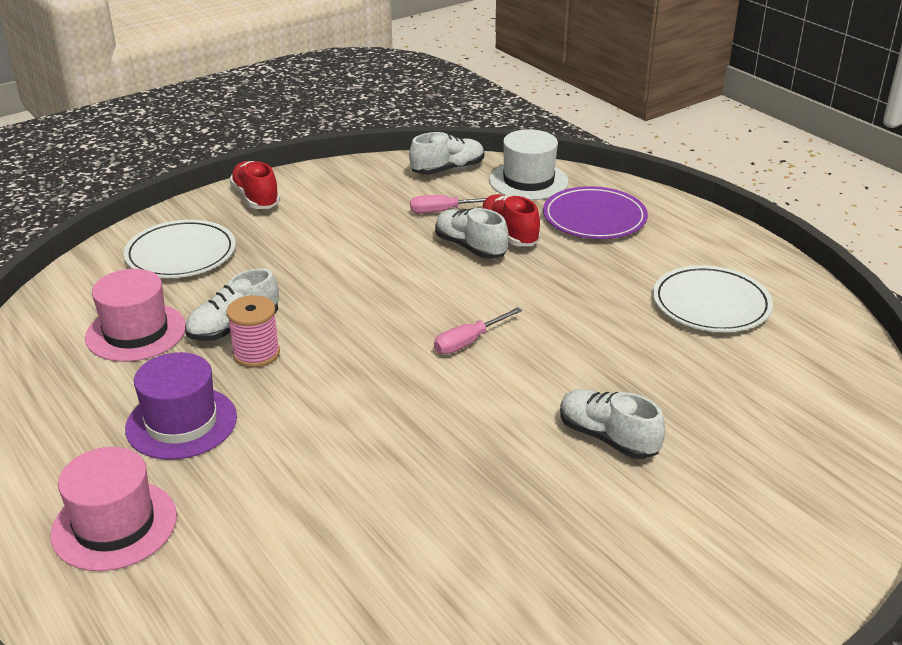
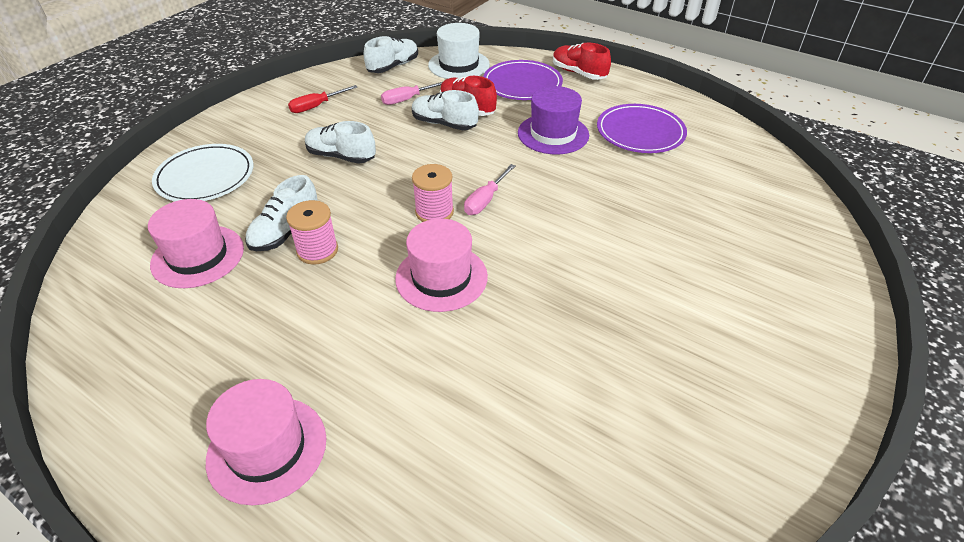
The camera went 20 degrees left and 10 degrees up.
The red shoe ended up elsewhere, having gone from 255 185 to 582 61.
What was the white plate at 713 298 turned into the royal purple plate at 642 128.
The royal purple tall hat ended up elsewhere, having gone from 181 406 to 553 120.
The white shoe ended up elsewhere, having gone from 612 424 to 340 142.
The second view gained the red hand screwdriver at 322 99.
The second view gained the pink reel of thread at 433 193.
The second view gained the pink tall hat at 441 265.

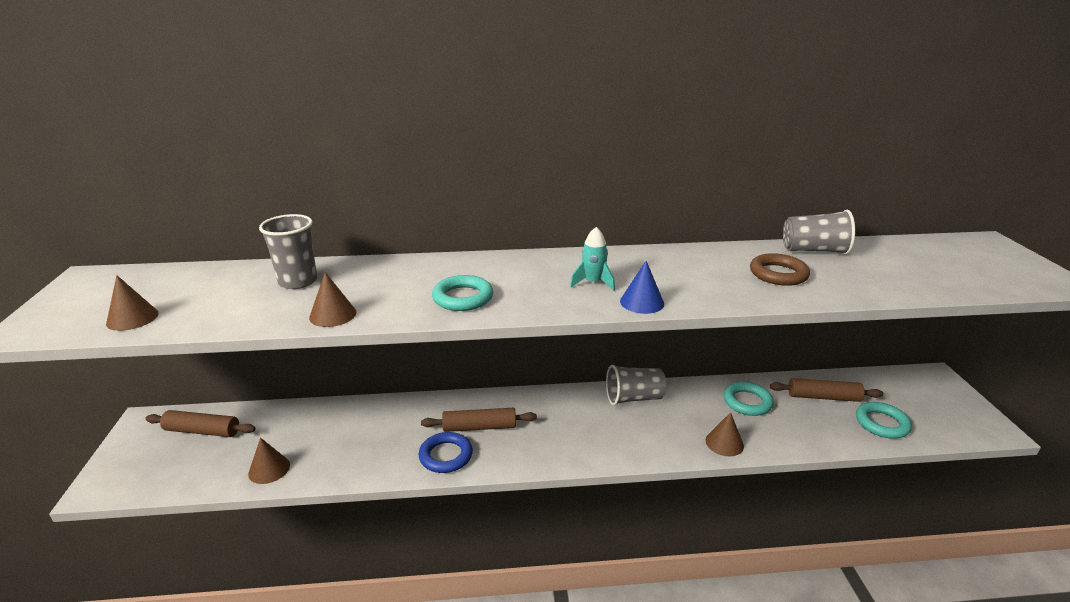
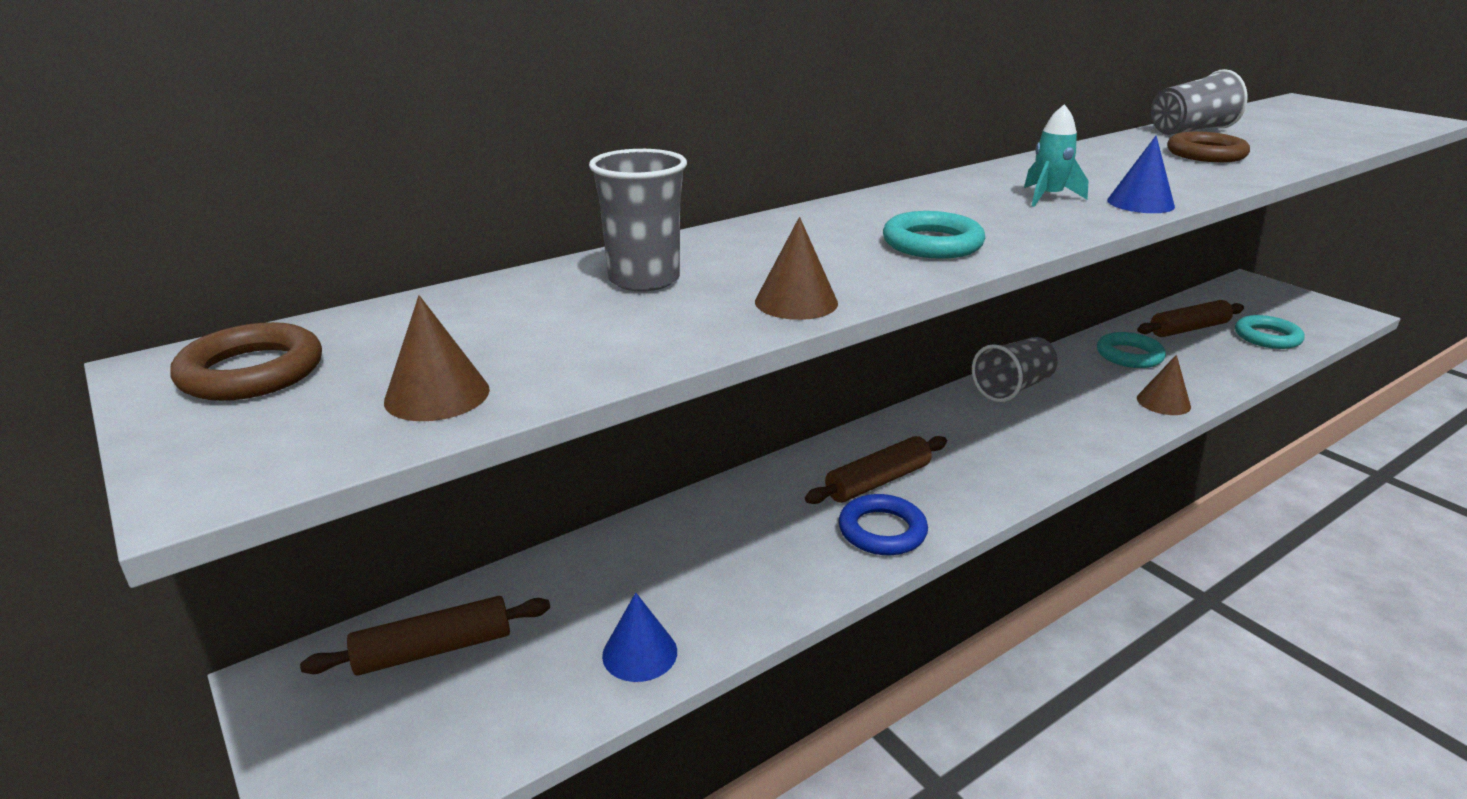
The camera went 30 degrees left and 0 degrees up.
What was the brown solid cone at 269 461 turned into the cobalt solid cone at 639 637.
The second view gained the brown hoop at 246 361.

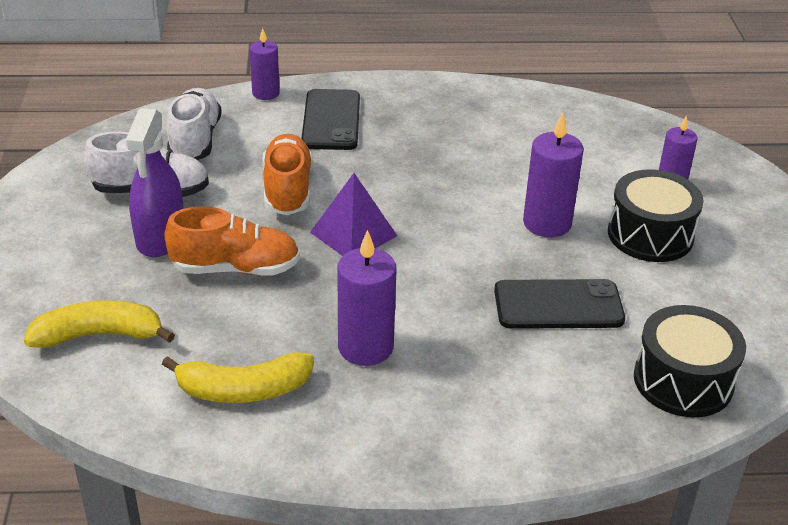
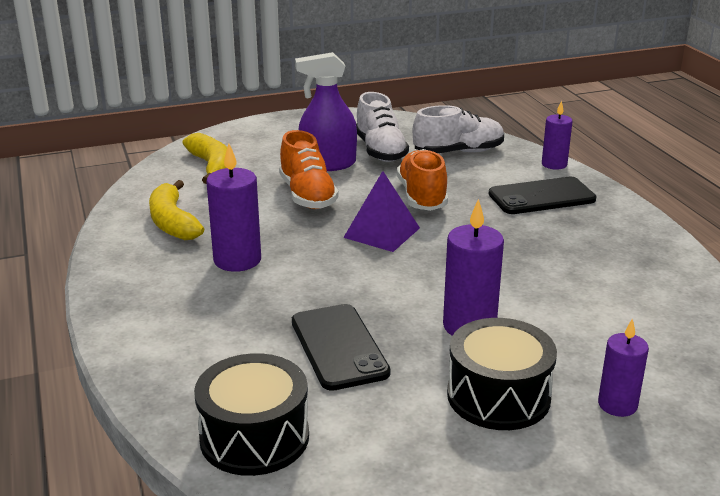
The camera went 75 degrees right and 10 degrees down.
The bright orange shoe at 287 174 ended up facing another way, 75 degrees counterclockwise from before.

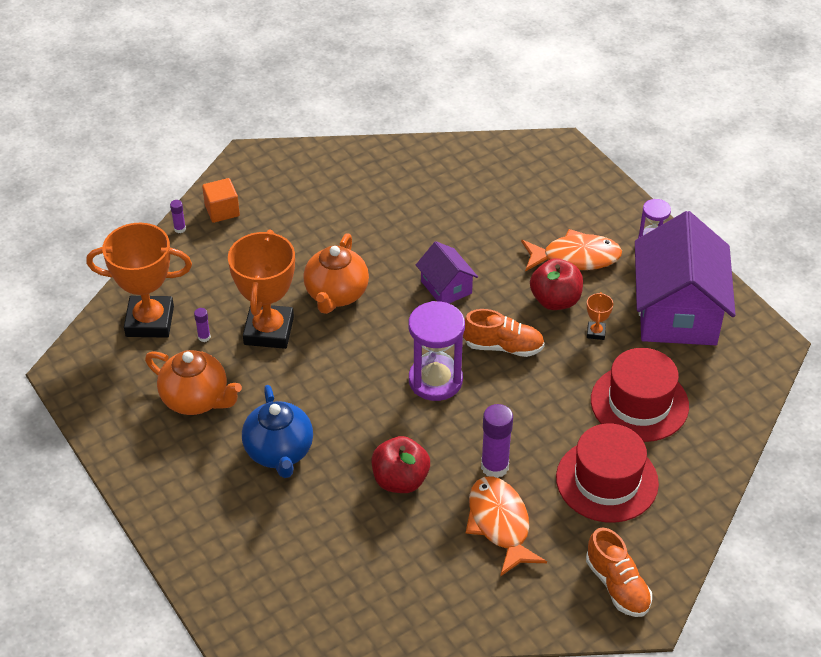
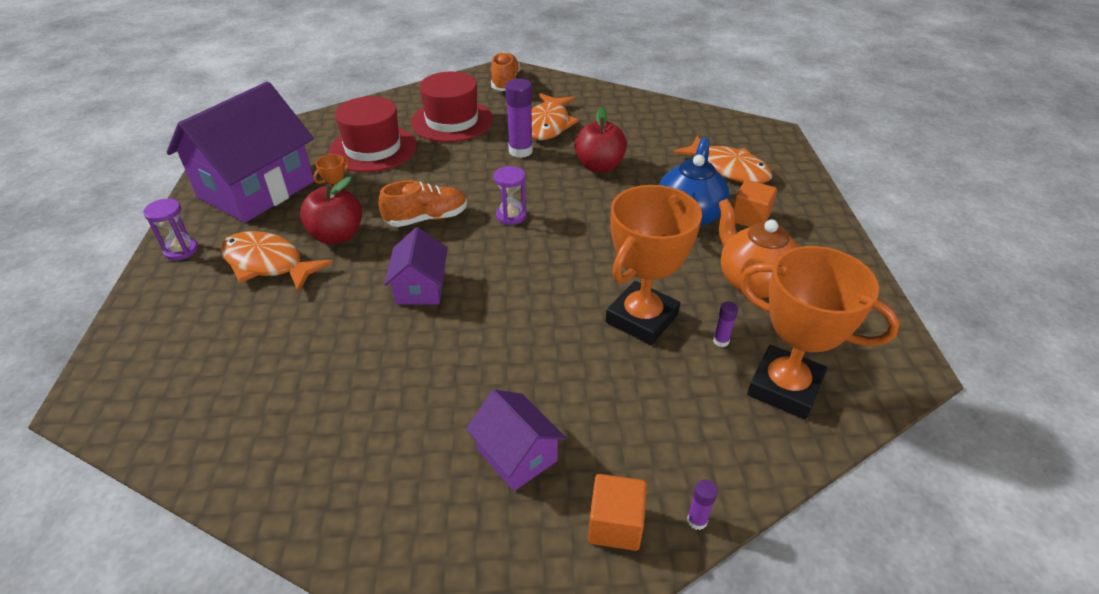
The camera went 150 degrees left and 5 degrees down.
The second view lost the bright orange tea pot at 336 273.
The size of the royal purple sandglass at 437 351 changed by a factor of 0.55.
The bright orange shoe at 504 333 ended up facing another way, 120 degrees clockwise from before.
The second view gained the bright orange fish at 723 160.
The second view gained the bright orange cube at 755 203.
The second view gained the royal purple toy house at 516 440.

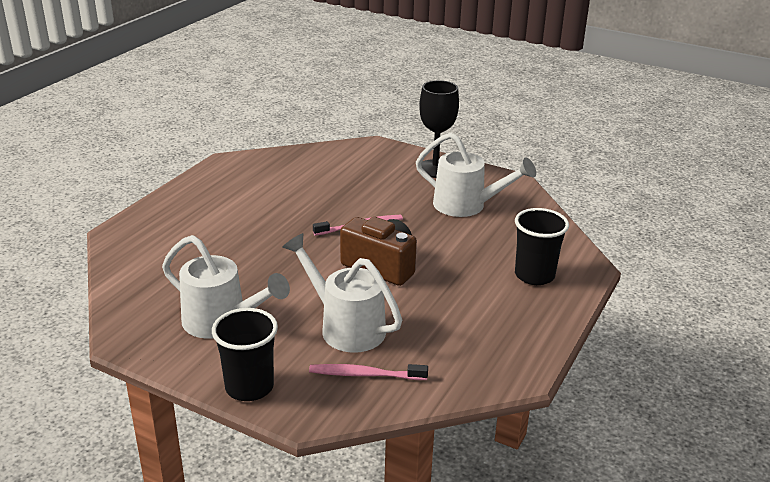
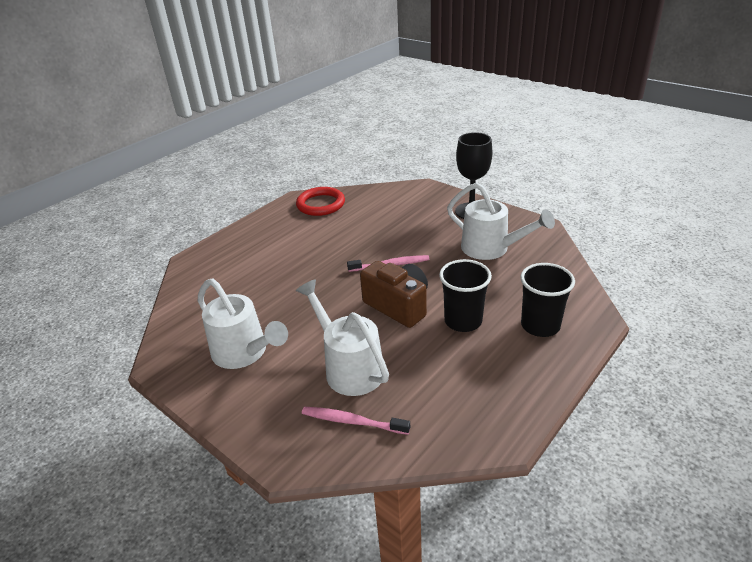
The camera went 15 degrees right and 5 degrees up.
The black tumbler ended up elsewhere, having gone from 245 354 to 465 295.
The second view gained the red hoop at 320 201.

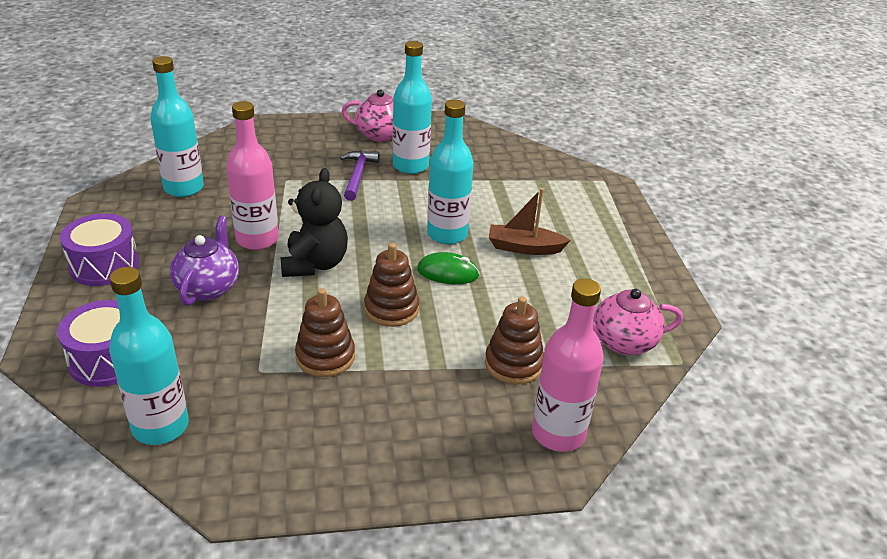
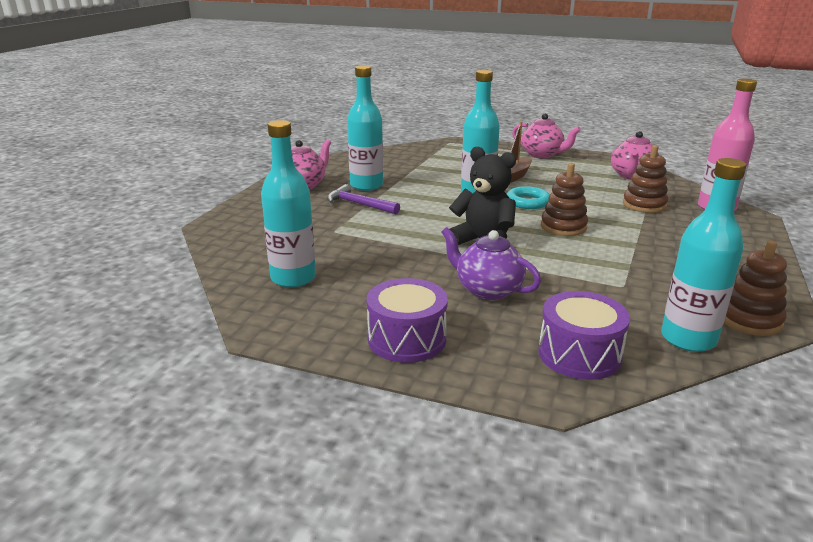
The camera went 60 degrees left and 10 degrees down.
The second view lost the pink flask at 252 175.
Where the leaf-green PC mouse stood at 448 268, the teal hoop came to stand at 528 197.
The brown stacking rings ended up elsewhere, having gone from 325 332 to 755 288.
The second view gained the pink tea pot at 546 136.

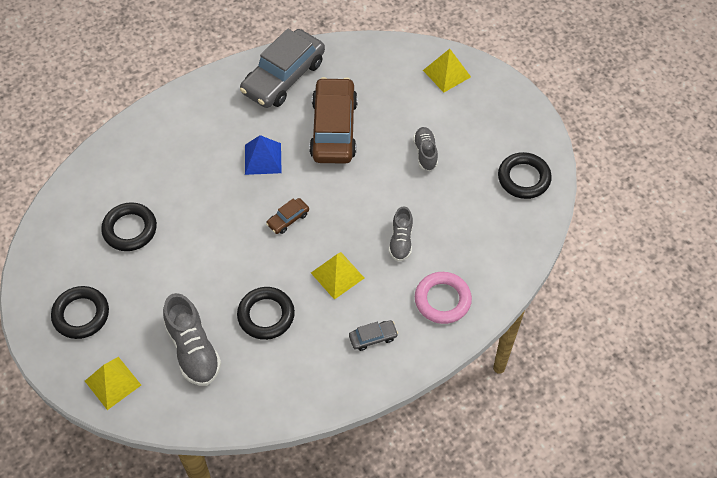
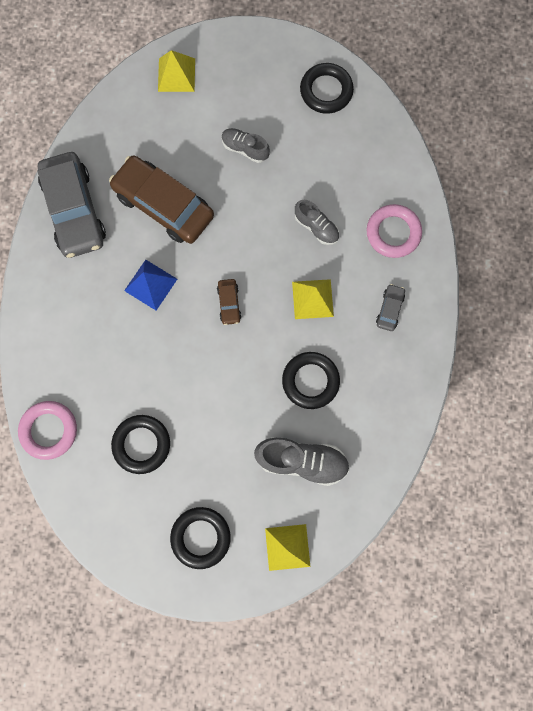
The camera went 55 degrees left and 20 degrees up.
The second view gained the pink hoop at 47 430.

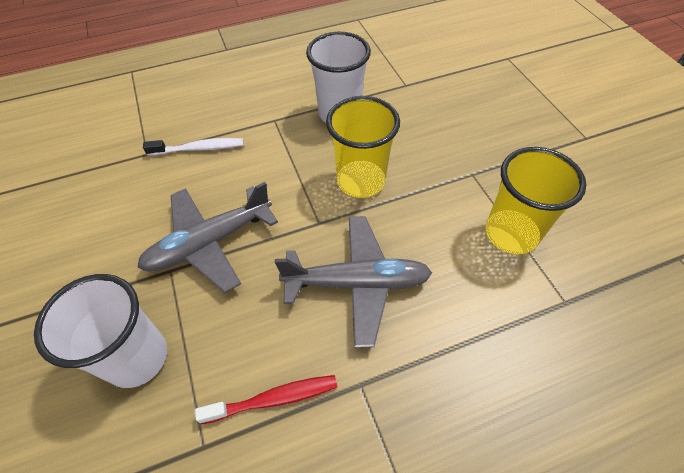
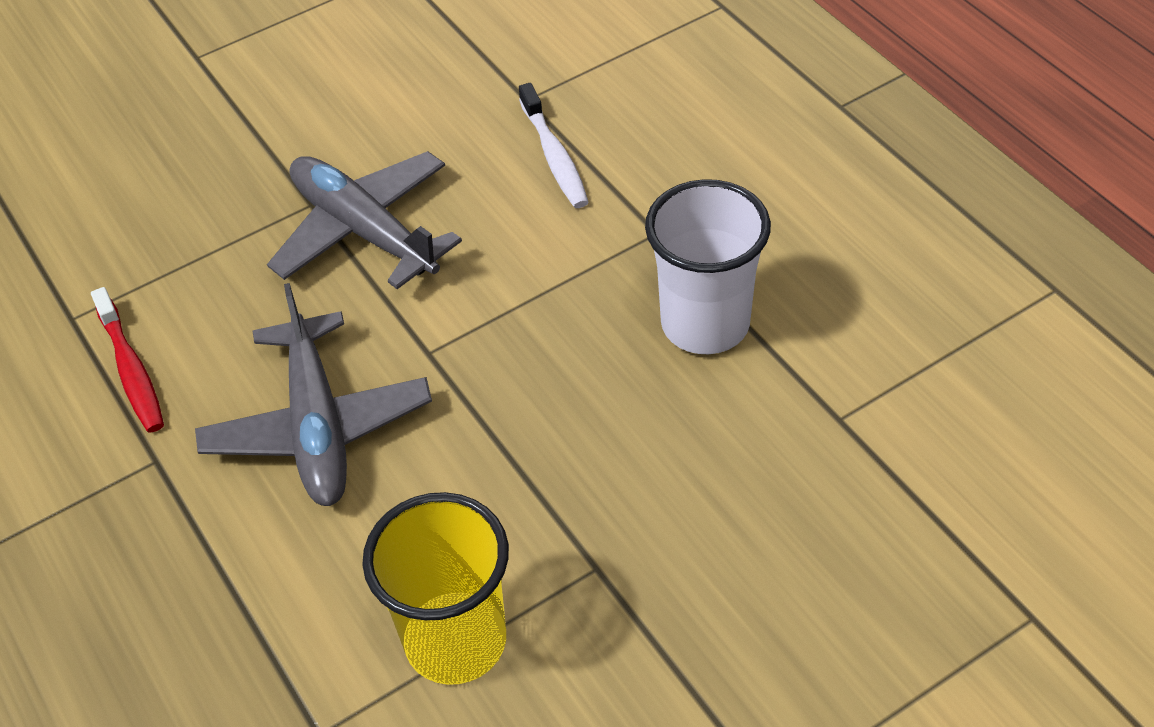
The camera went 80 degrees right and 5 degrees down.
The second view lost the yellow tumbler at 363 147.
The second view lost the white tumbler at 100 331.

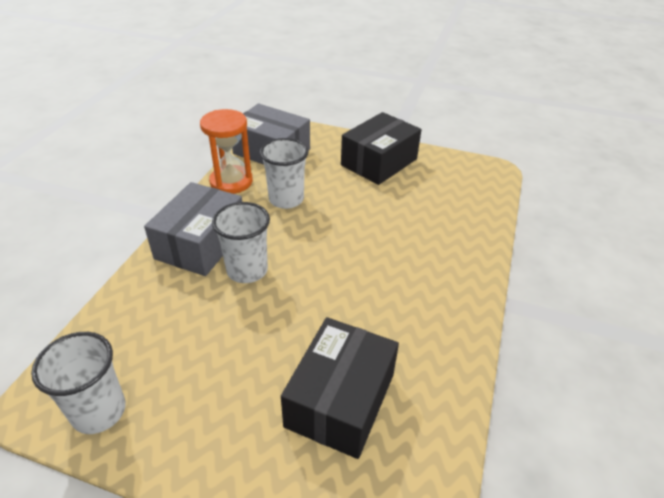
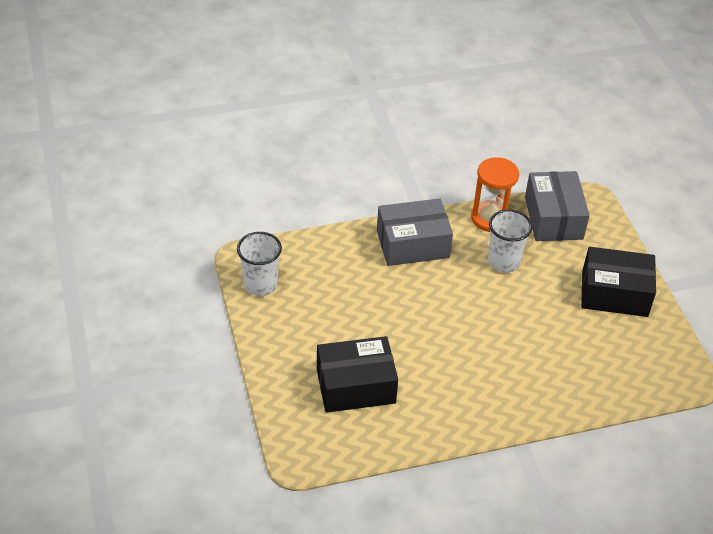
The camera went 55 degrees right and 5 degrees up.
The second view lost the white tumbler at 241 242.

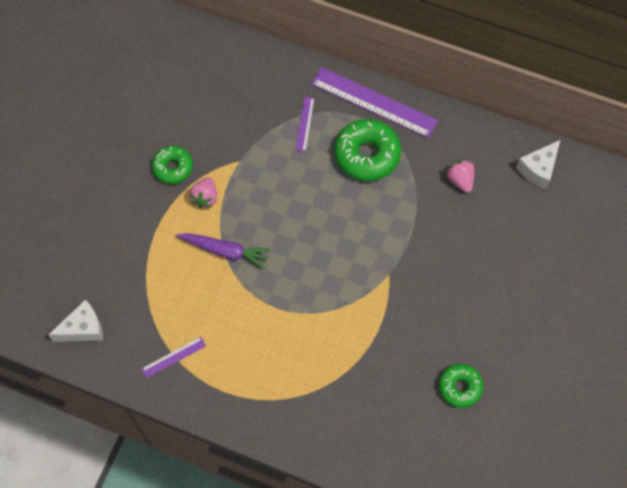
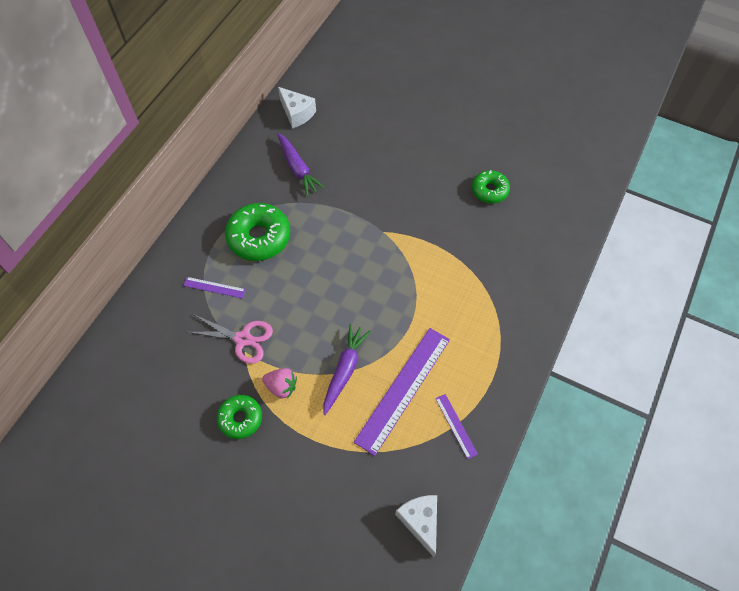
The camera went 85 degrees left and 5 degrees down.
The royal purple ruler ended up elsewhere, having gone from 374 102 to 402 392.
Where the pink toy strawberry stood at 461 176, the royal purple root vegetable came to stand at 301 164.
The second view gained the pink shears at 230 339.

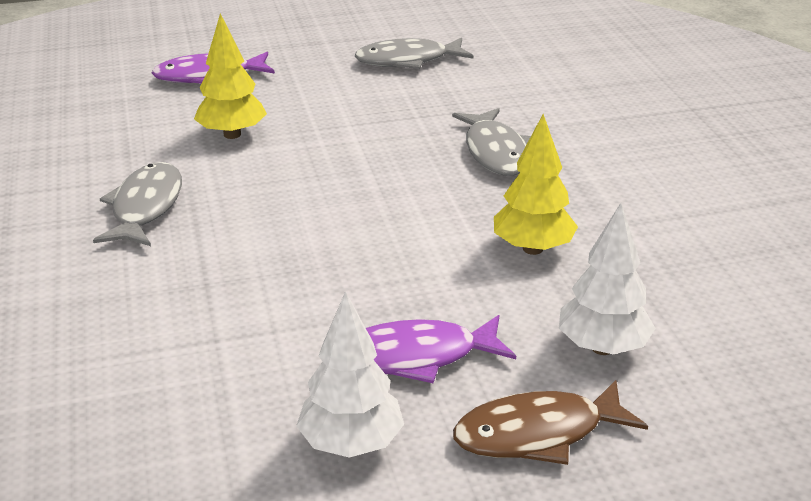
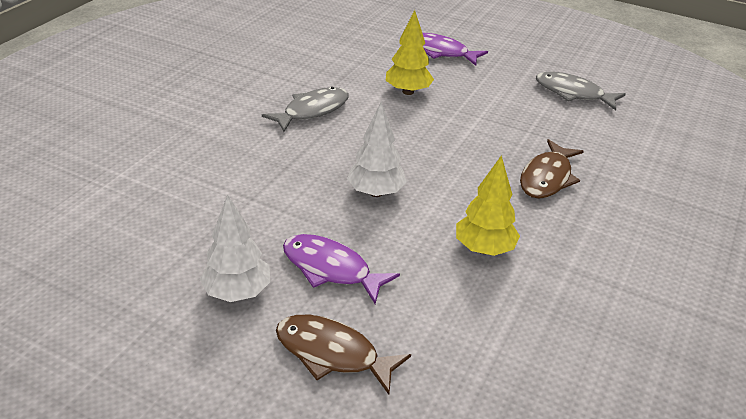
The camera went 40 degrees right and 5 degrees up.
What was the grey fish at 491 142 turned into the brown fish at 552 169.
The white tree ended up elsewhere, having gone from 607 279 to 377 149.

